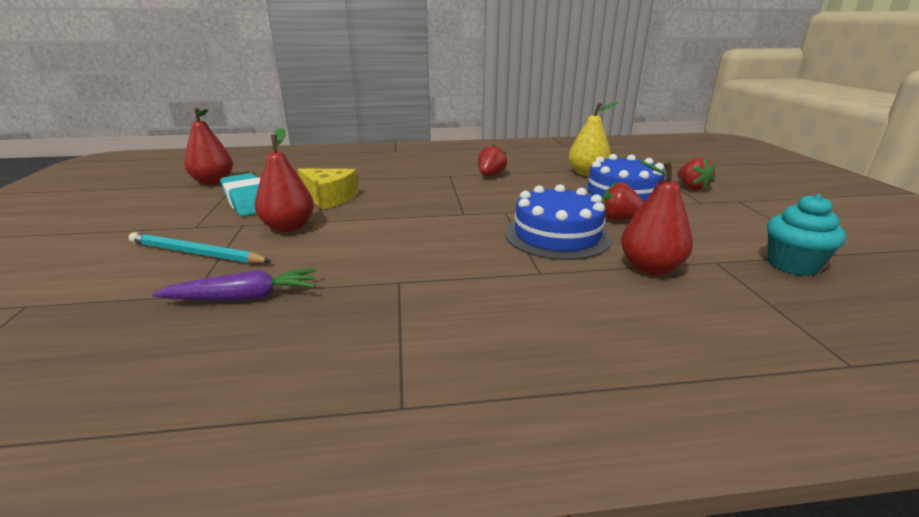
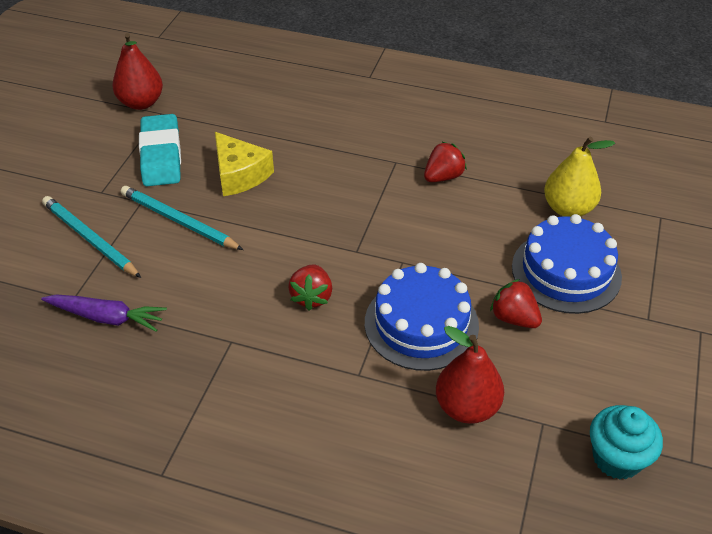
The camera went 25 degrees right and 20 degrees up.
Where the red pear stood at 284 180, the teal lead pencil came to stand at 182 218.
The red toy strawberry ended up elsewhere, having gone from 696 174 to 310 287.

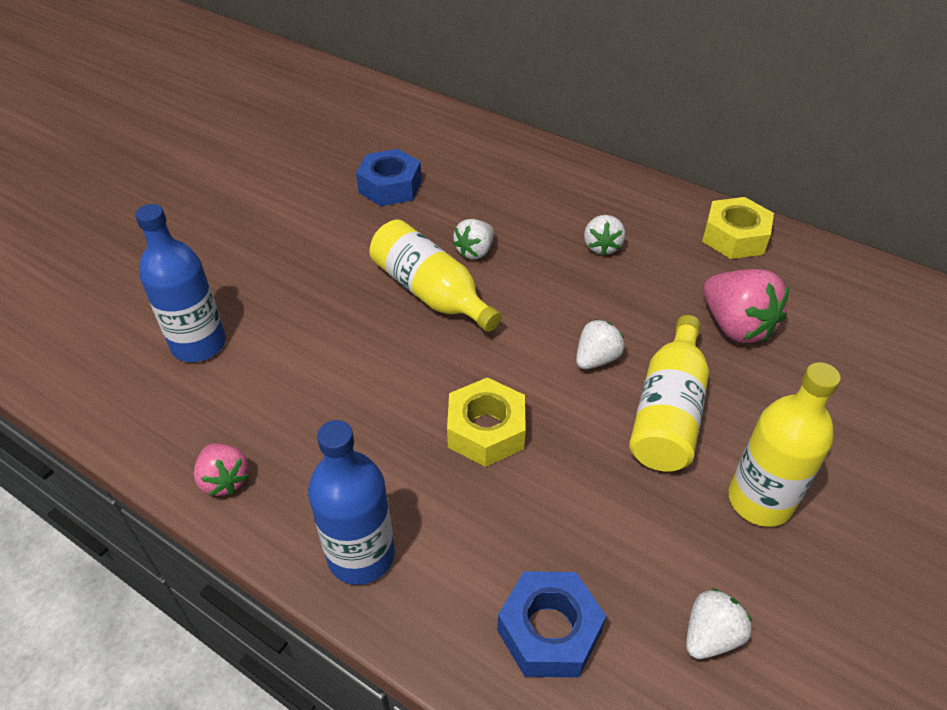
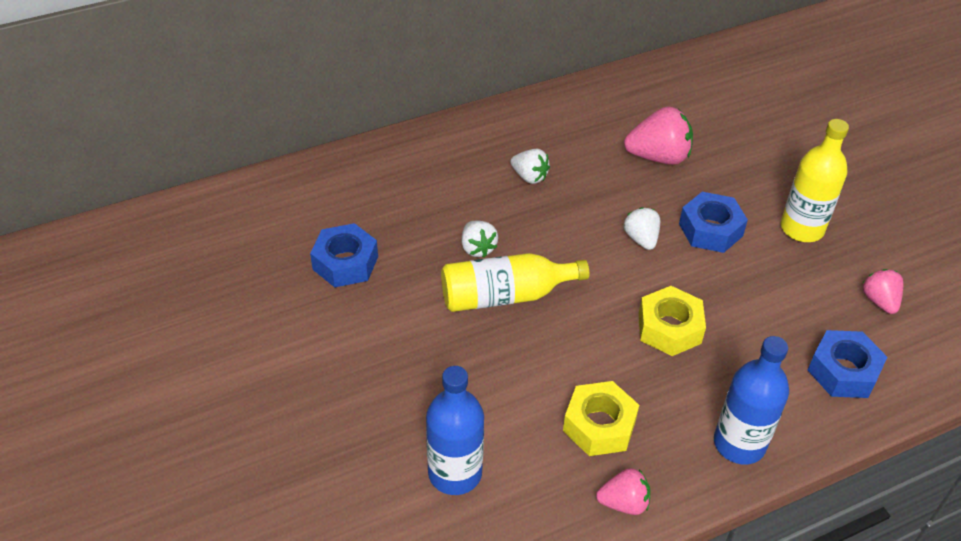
The camera went 60 degrees left and 0 degrees up.
The yellow hex nut ended up elsewhere, having gone from 738 228 to 601 418.
Where the yellow flask stood at 669 393, the cobalt hex nut came to stand at 713 222.
What was the white toy strawberry at 719 623 turned into the pink toy strawberry at 882 291.

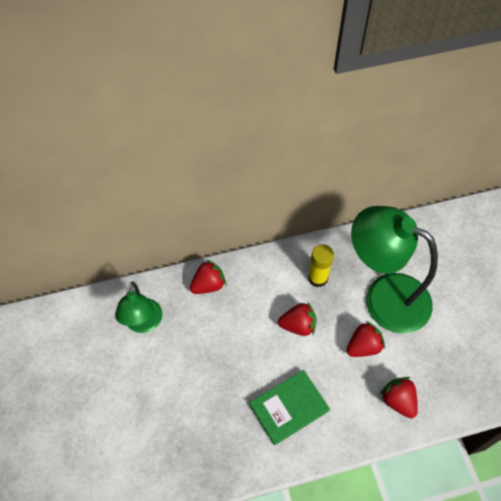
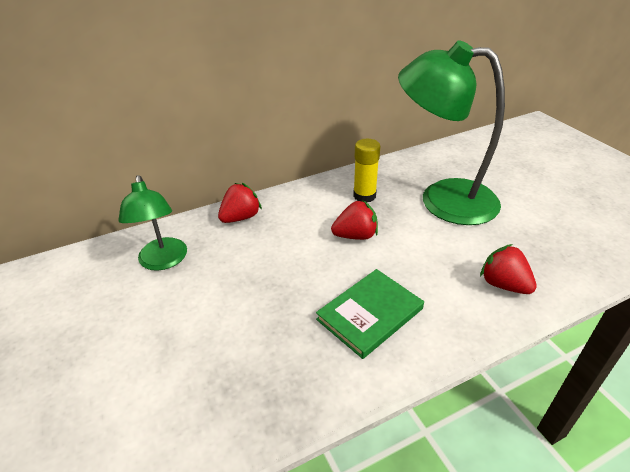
The camera went 10 degrees left and 20 degrees down.
The second view lost the red toy strawberry at 365 339.

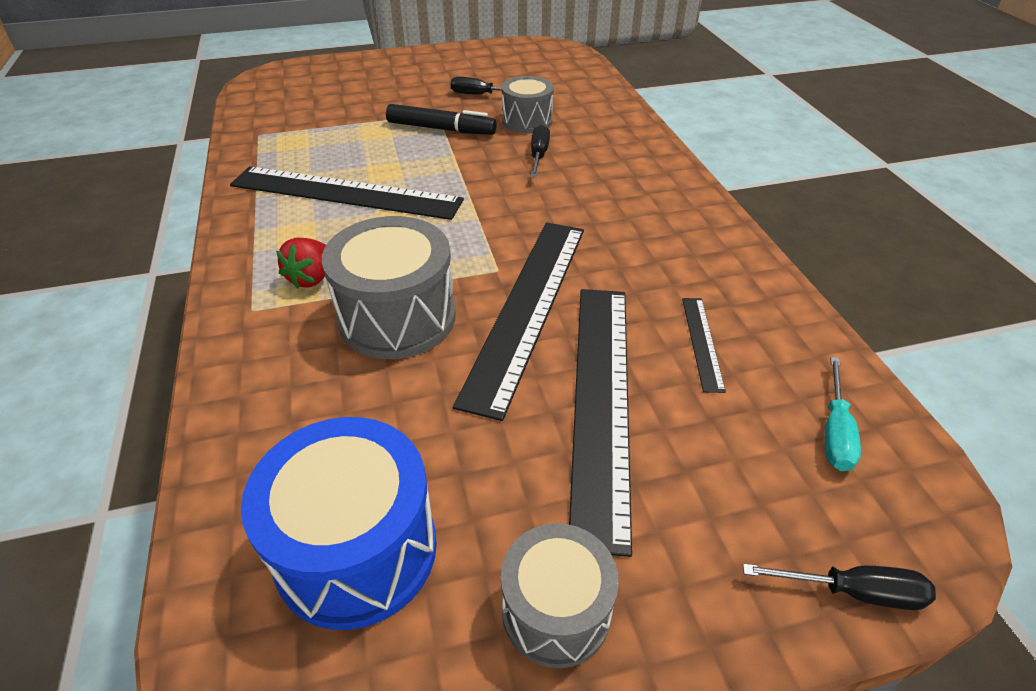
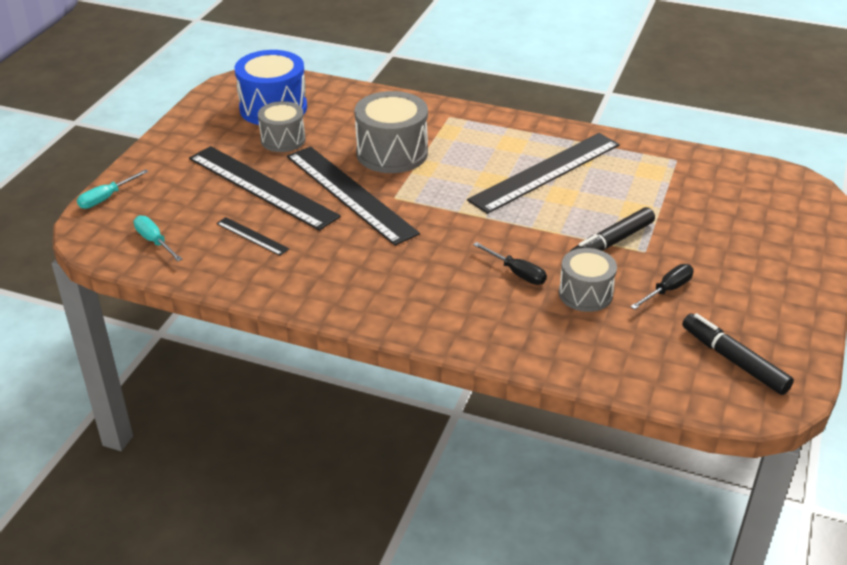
The camera went 125 degrees right and 5 degrees down.
The second view lost the red toy strawberry at 301 263.
The grey snare drum ended up elsewhere, having gone from 560 595 to 281 126.
What was the black hand screwdriver at 839 587 turned into the teal hand screwdriver at 113 189.
The second view gained the black marker pen at 738 354.

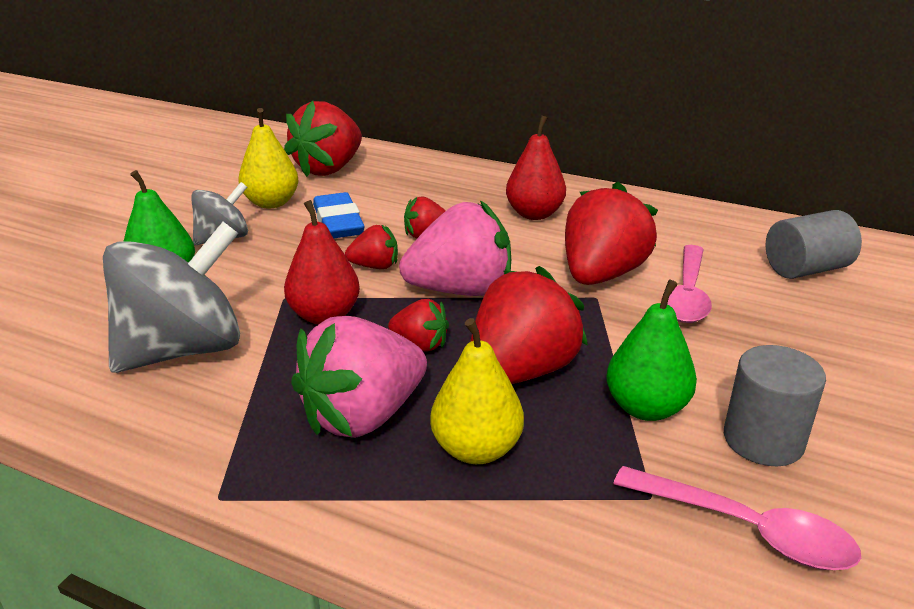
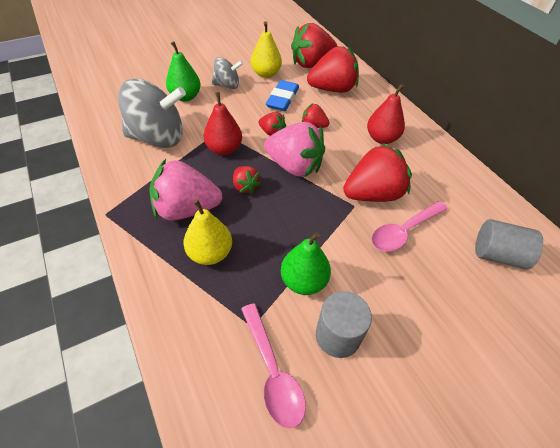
The camera went 35 degrees right and 20 degrees up.
The red toy strawberry ended up elsewhere, having gone from 529 325 to 333 69.

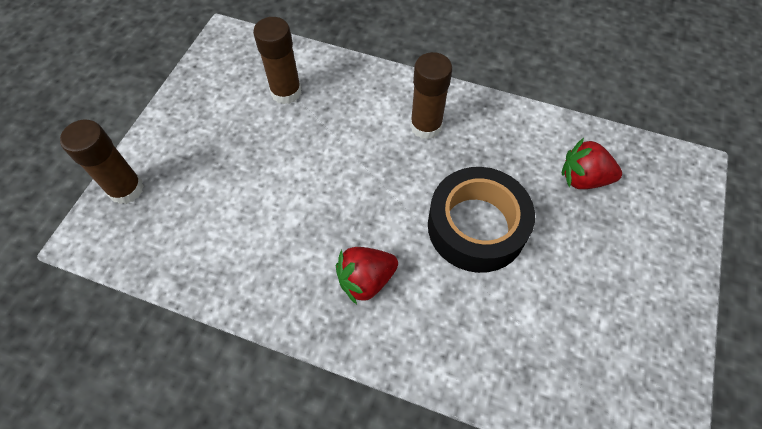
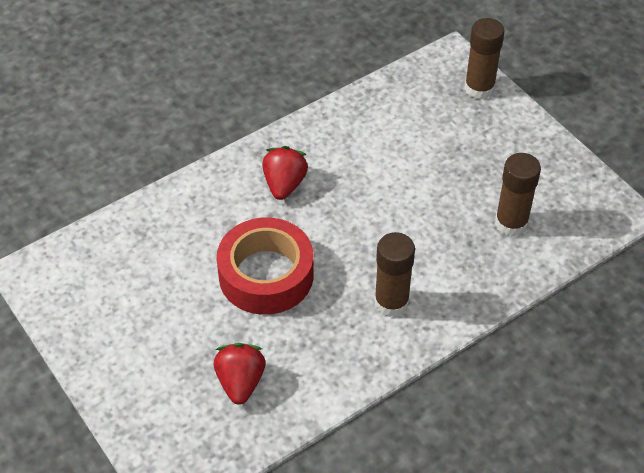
The camera went 125 degrees right and 10 degrees down.
The red toy strawberry at 592 163 ended up facing another way, 45 degrees counterclockwise from before.
What was the black sticky tape at 481 220 turned into the red sticky tape at 265 266.

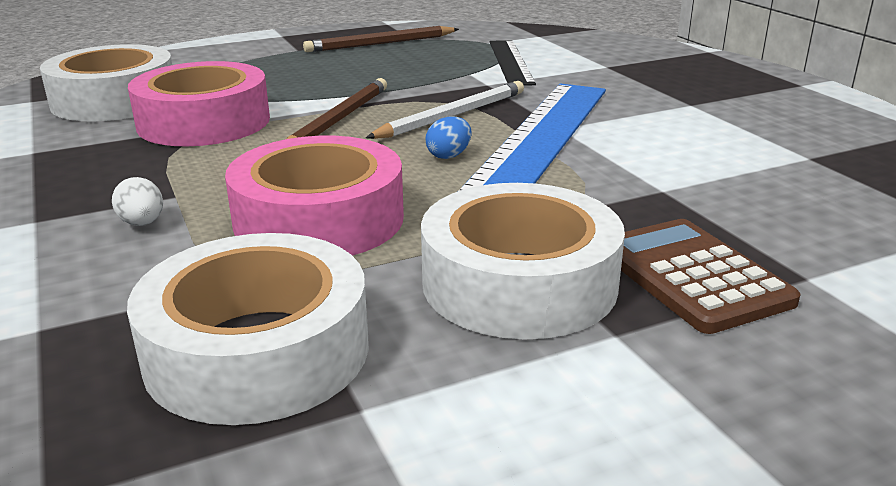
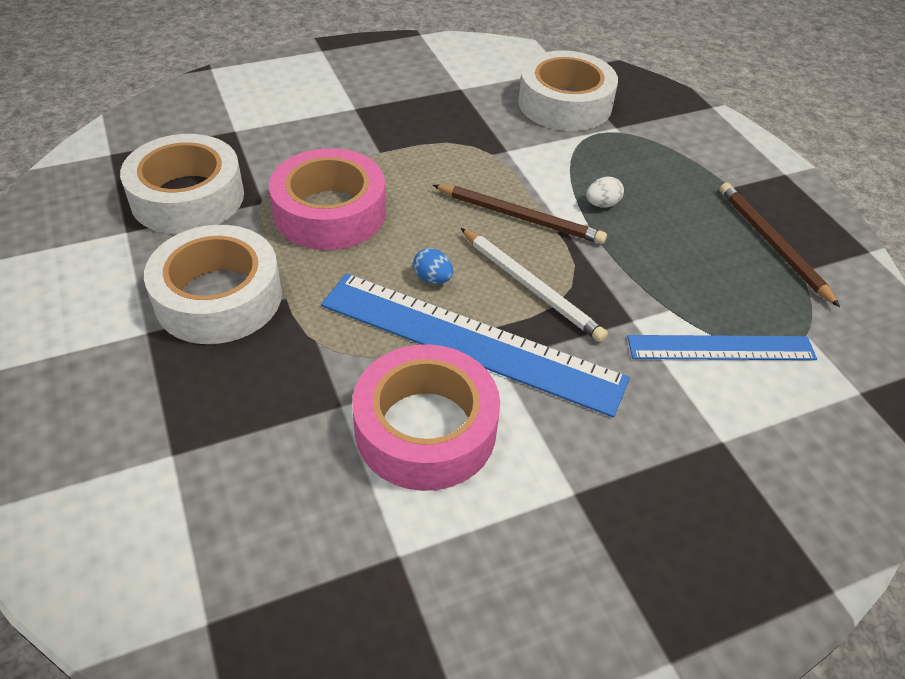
The camera went 90 degrees right and 20 degrees up.
What was the black ruler at 512 63 turned into the cobalt ruler at 722 347.
The pink sticky tape ended up elsewhere, having gone from 199 103 to 426 417.
The white egg ended up elsewhere, having gone from 137 201 to 605 192.
The second view lost the brown adding machine at 711 276.

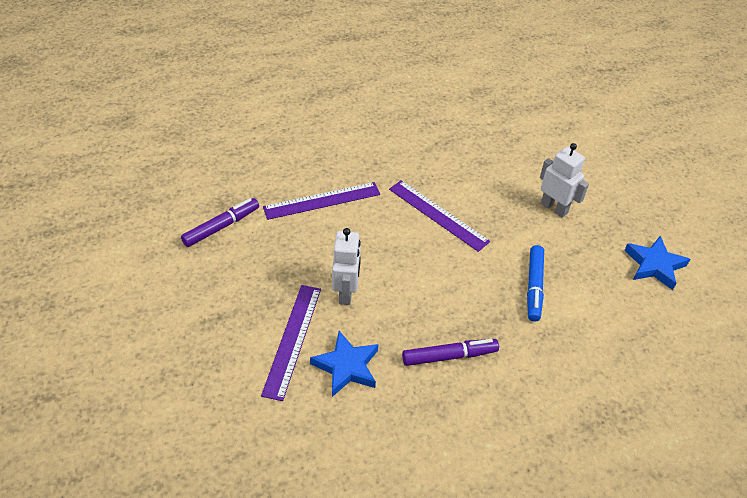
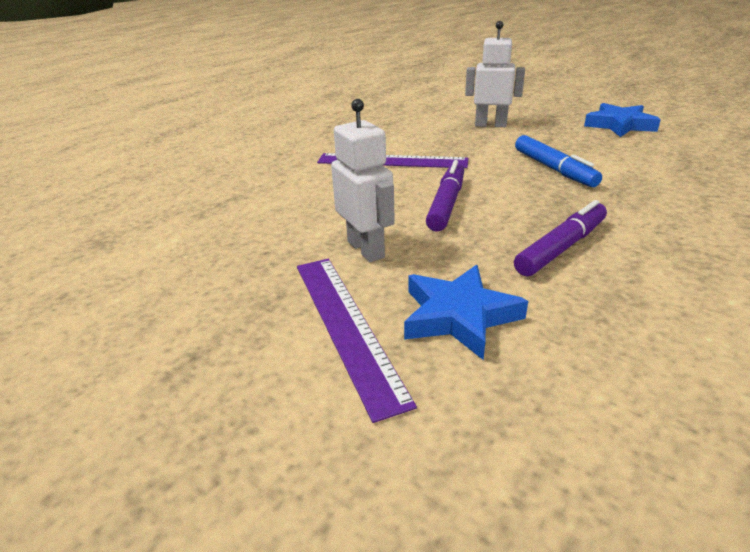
The camera went 30 degrees left and 15 degrees down.
The second view lost the royal purple ruler at 321 201.
The royal purple marker pen ended up elsewhere, having gone from 220 222 to 445 196.

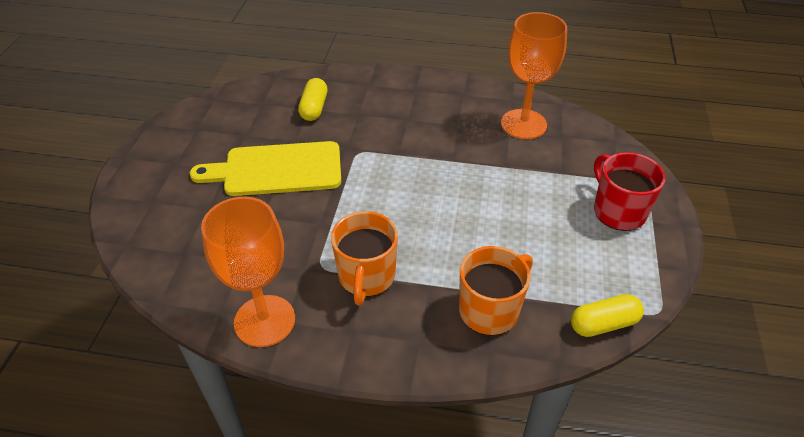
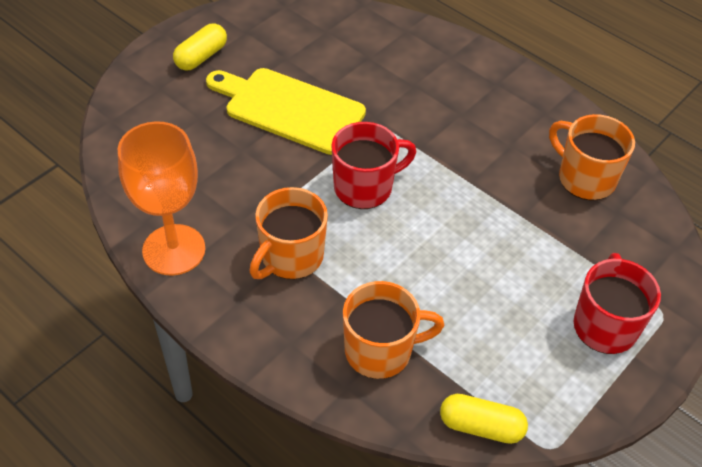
The camera went 30 degrees right and 5 degrees up.
Where the bright orange chalice stood at 534 75, the bright orange tea mug came to stand at 592 157.
The yellow capsule ended up elsewhere, having gone from 313 99 to 200 47.
The second view gained the red tea mug at 373 165.

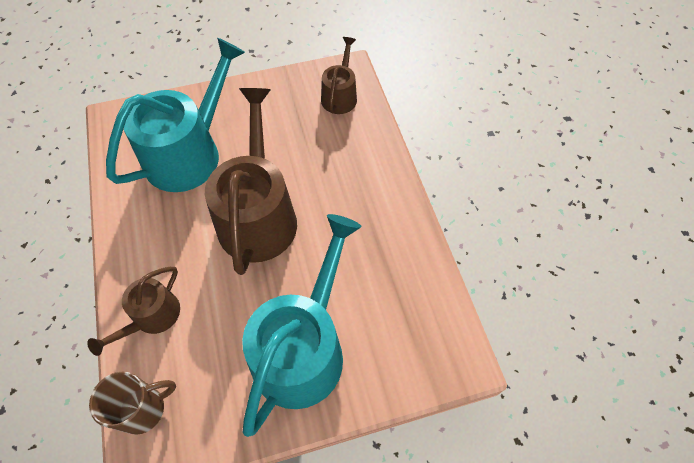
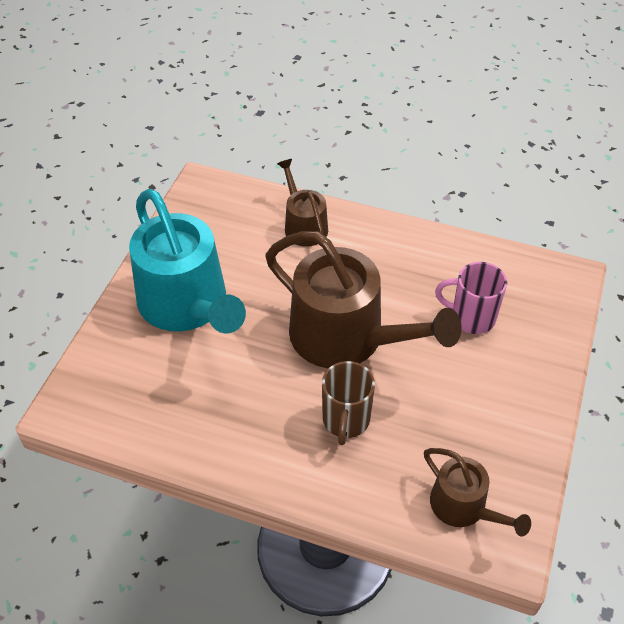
The camera went 125 degrees right and 10 degrees down.
Where the teal sprinkling can stood at 175 115, the pink tea mug came to stand at 471 298.
The brown tea mug ended up elsewhere, having gone from 132 403 to 348 403.

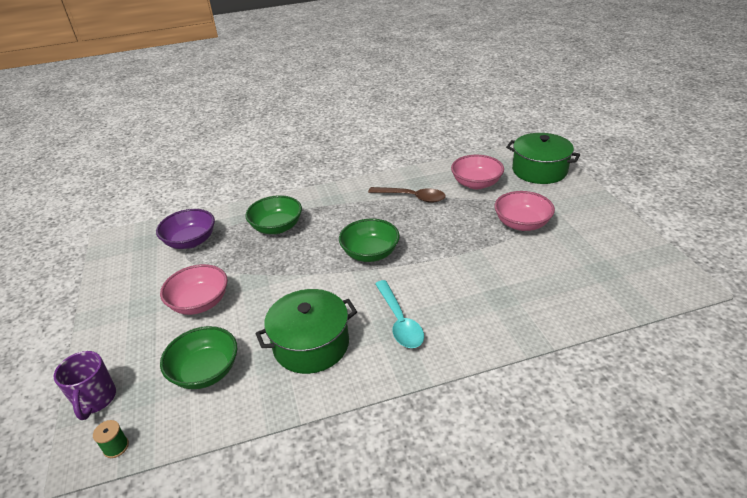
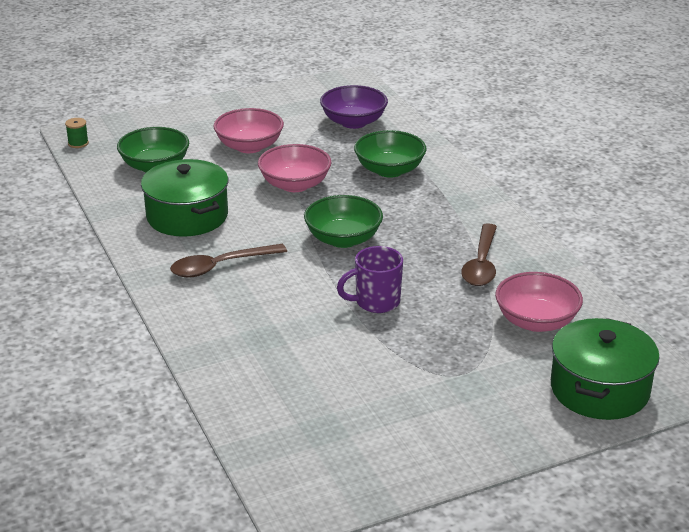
The camera went 80 degrees right and 5 degrees down.
The pink deep dish ended up elsewhere, having gone from 524 211 to 295 168.
What was the teal teaspoon at 399 314 turned into the brown teaspoon at 228 260.
The royal purple tea mug ended up elsewhere, having gone from 84 385 to 370 279.

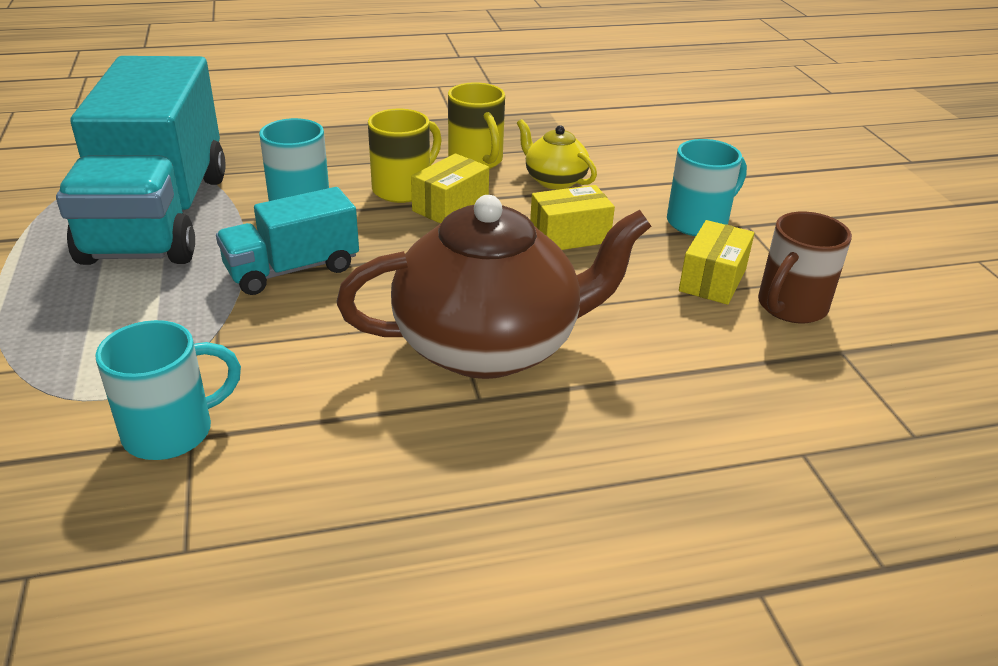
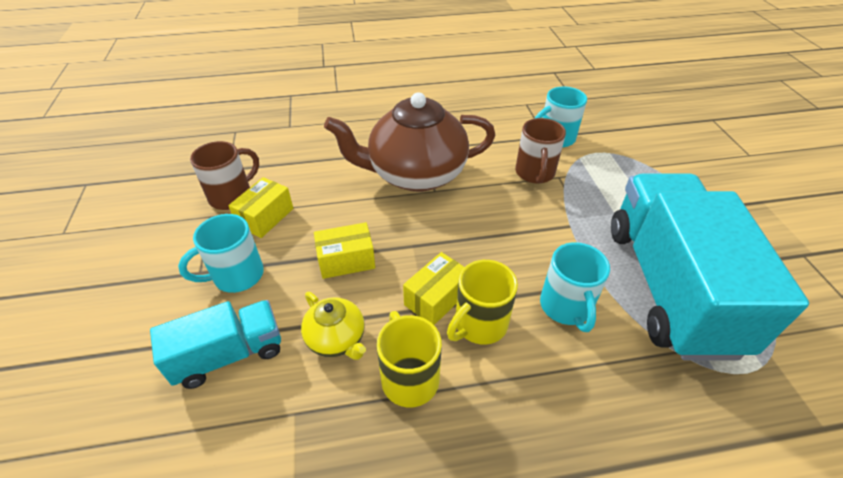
The camera went 175 degrees left and 10 degrees up.
The teal lorry ended up elsewhere, having gone from 287 241 to 215 344.
The second view gained the brown tea mug at 540 151.

